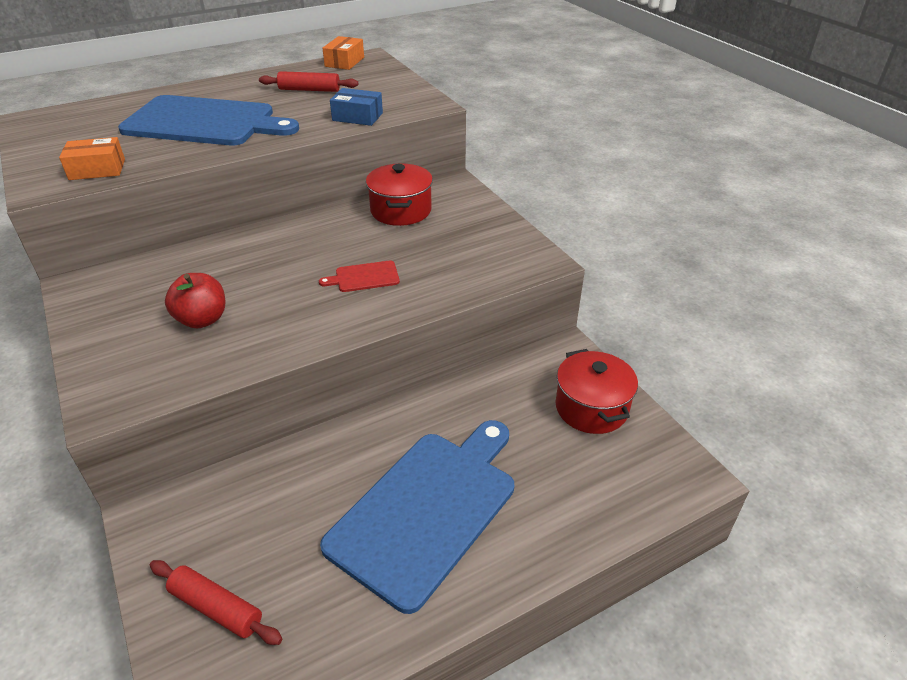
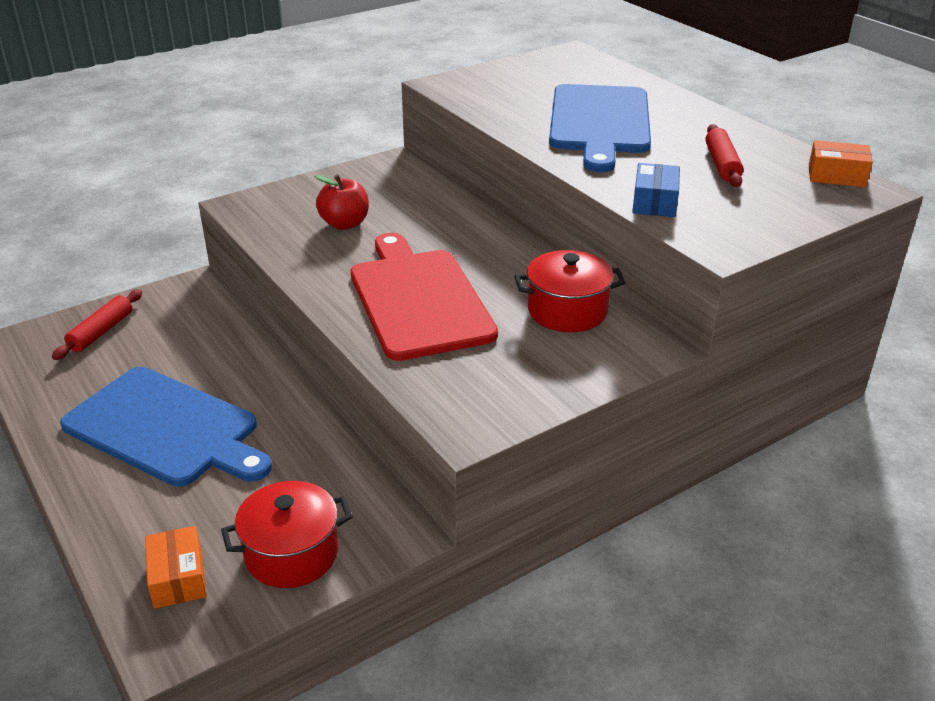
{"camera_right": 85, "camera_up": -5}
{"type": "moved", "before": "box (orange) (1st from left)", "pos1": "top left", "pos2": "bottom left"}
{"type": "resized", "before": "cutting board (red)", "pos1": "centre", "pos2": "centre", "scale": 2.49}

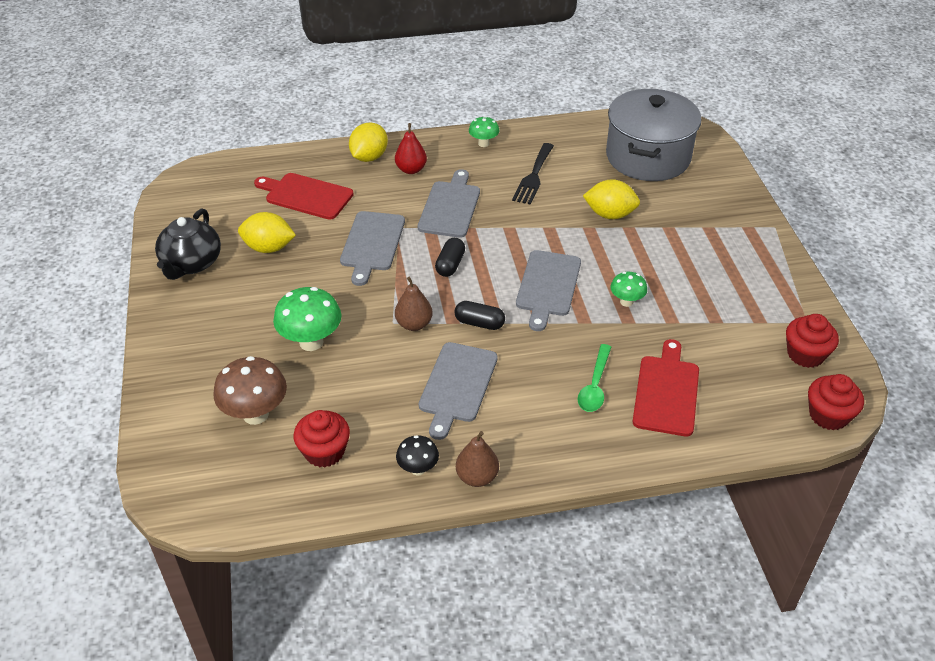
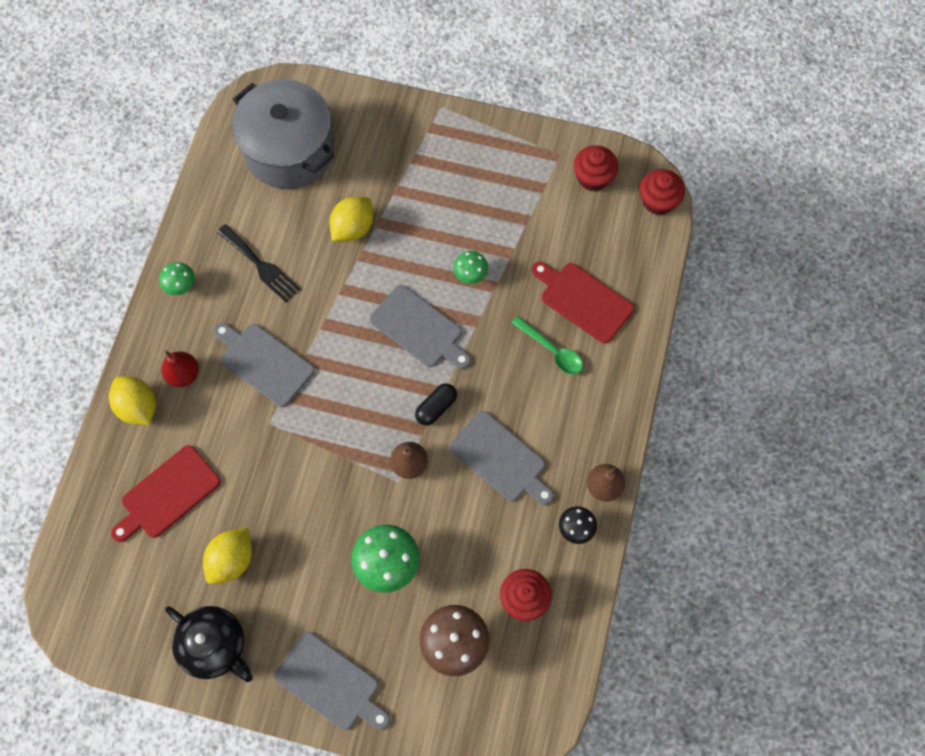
{"camera_right": -65, "camera_up": 25}
{"type": "moved", "before": "cutting board (grey) (1st from left in the first image)", "after": "cutting board (grey) (2nd from left)", "pos1": "centre", "pos2": "bottom centre"}
{"type": "removed", "before": "capsule (black) (1st from left)", "pos1": "centre"}

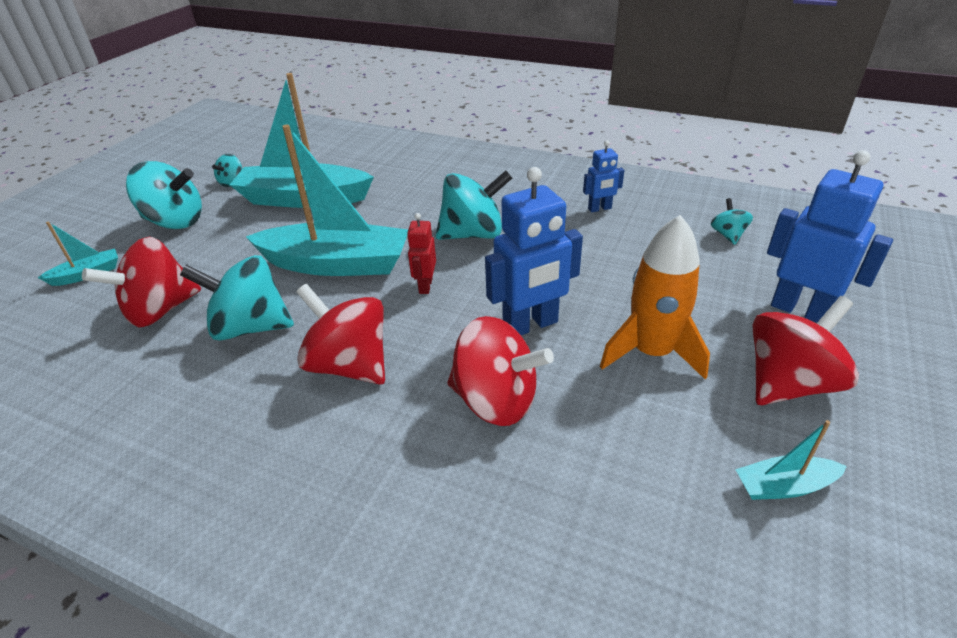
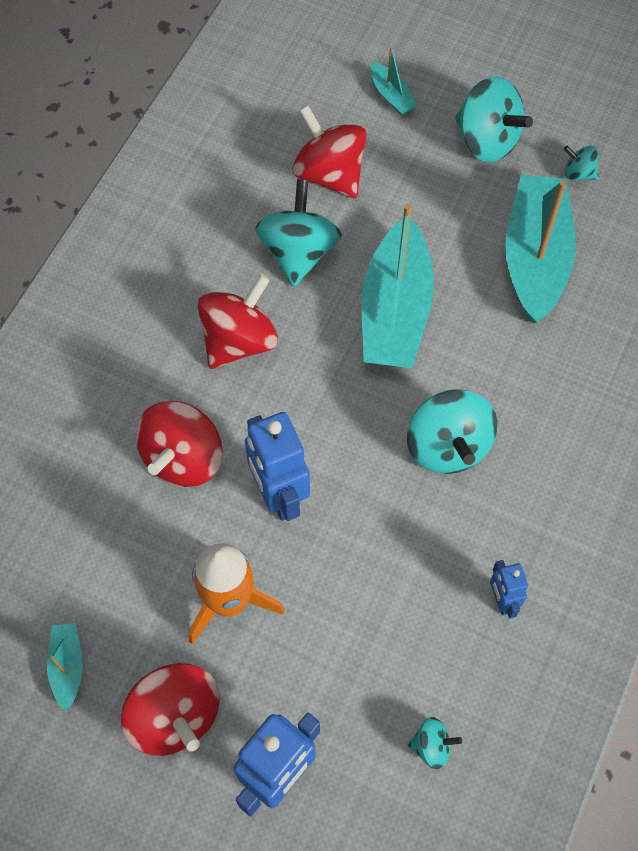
{"camera_right": 90, "camera_up": 25}
{"type": "turned", "before": "spinning top (turquoise) (1st from left in the first image)", "pos1": "top left", "pos2": "top right", "turn": -60}
{"type": "removed", "before": "robot (red)", "pos1": "centre"}

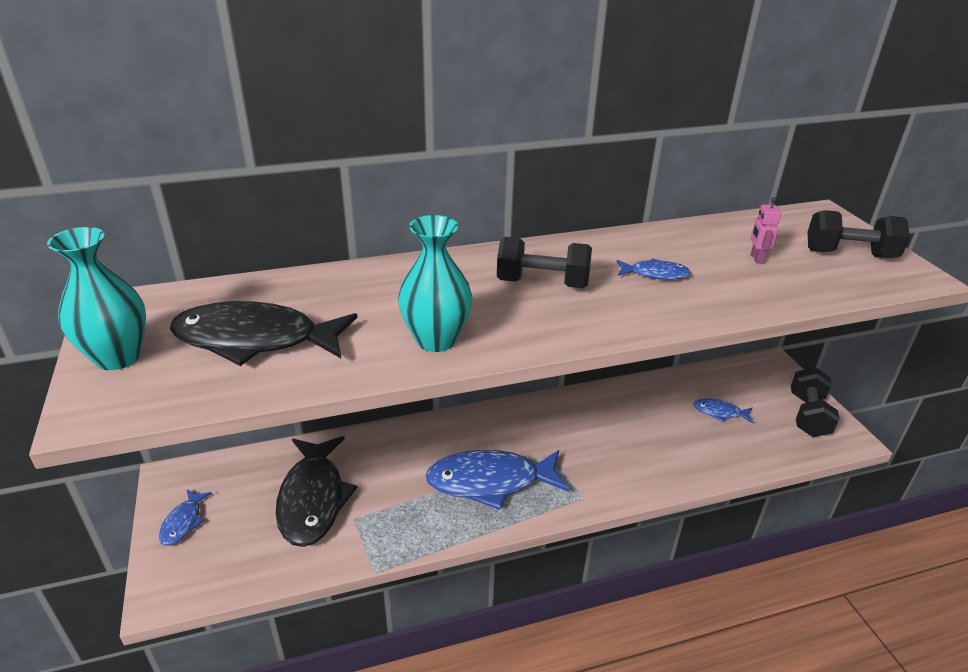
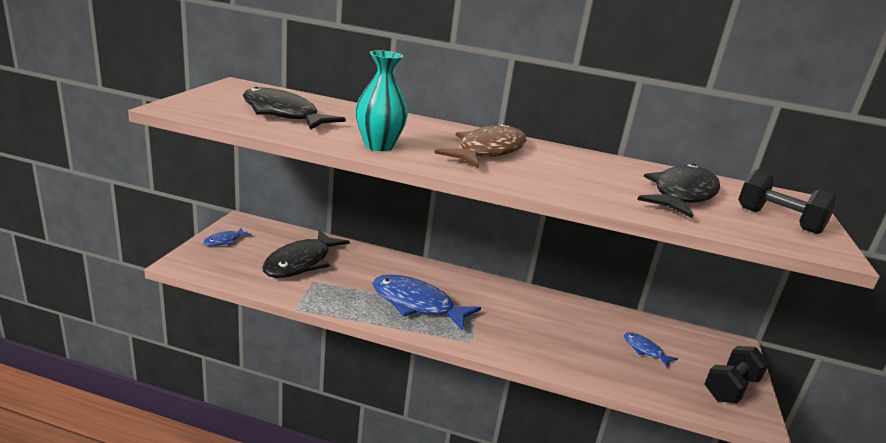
{"camera_right": 30, "camera_up": -10}
{"type": "replaced", "before": "dumbbell (black) (1st from left)", "after": "fish (brown)", "pos1": "centre", "pos2": "top centre"}
{"type": "replaced", "before": "robot (pink)", "after": "fish (black) (3rd from left)", "pos1": "middle right", "pos2": "middle right"}
{"type": "removed", "before": "vase (turquoise) (1st from left)", "pos1": "middle left"}
{"type": "removed", "before": "fish (blue) (3rd from left)", "pos1": "middle right"}

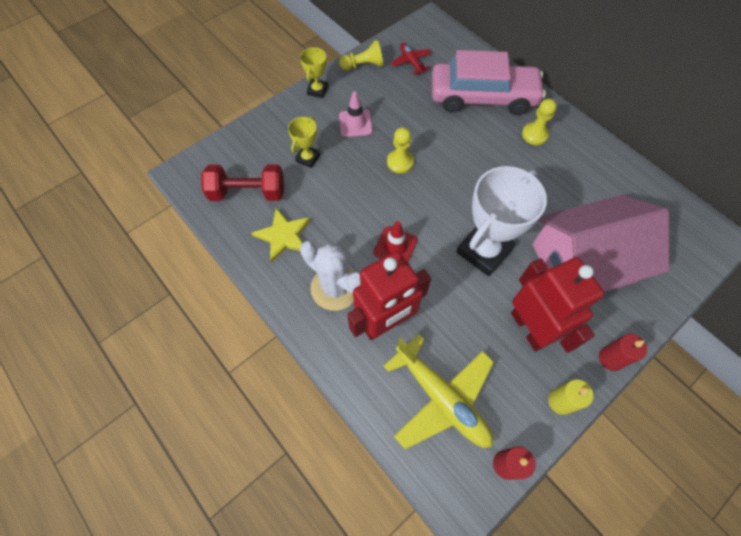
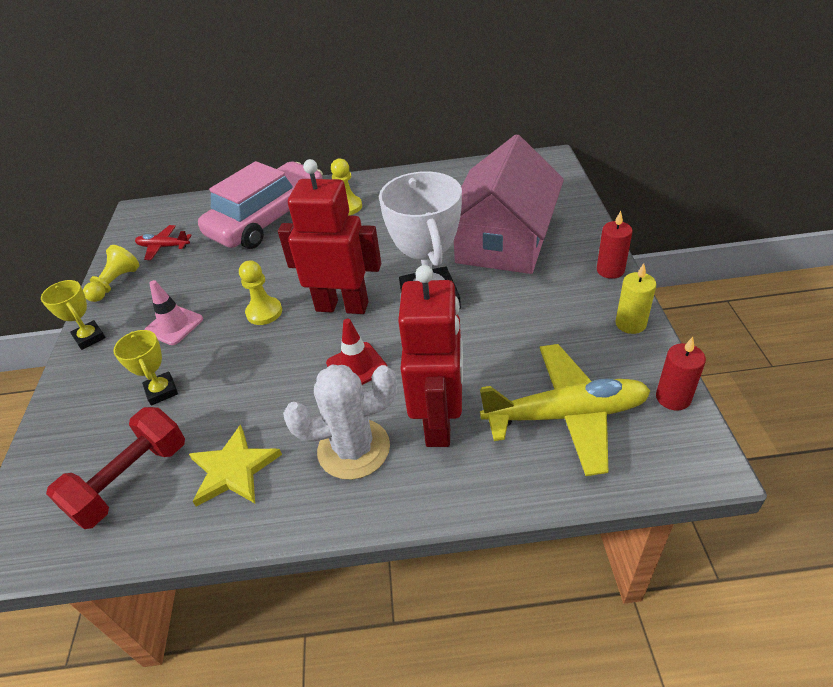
{"camera_right": -50, "camera_up": -20}
{"type": "moved", "before": "robot (red) (2nd from left in the first image)", "after": "robot (red) (1st from left)", "pos1": "middle right", "pos2": "centre"}

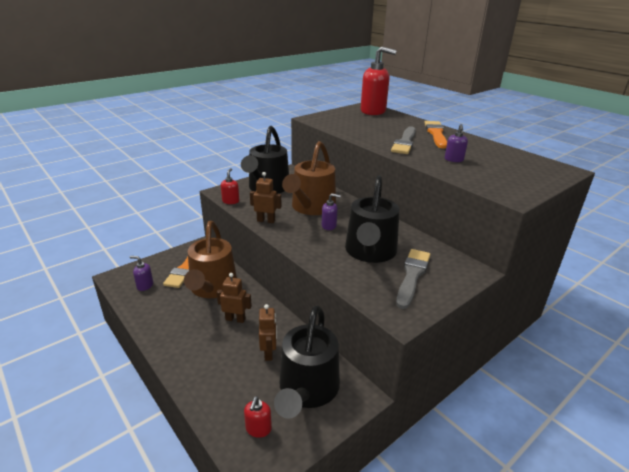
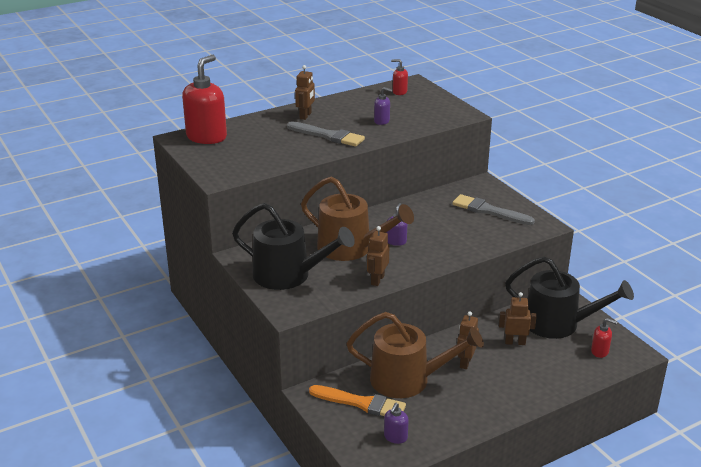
{"camera_right": -80, "camera_up": 0}
{"type": "replaced", "before": "brush (orange) (2nd from left)", "after": "robot (brown) (1st from left)", "pos1": "top right", "pos2": "top centre"}
{"type": "moved", "before": "soap dispenser (red) (1st from left in the first image)", "after": "soap dispenser (red) (2nd from left)", "pos1": "centre", "pos2": "top centre"}
{"type": "removed", "before": "watering can (black) (3rd from left)", "pos1": "centre"}

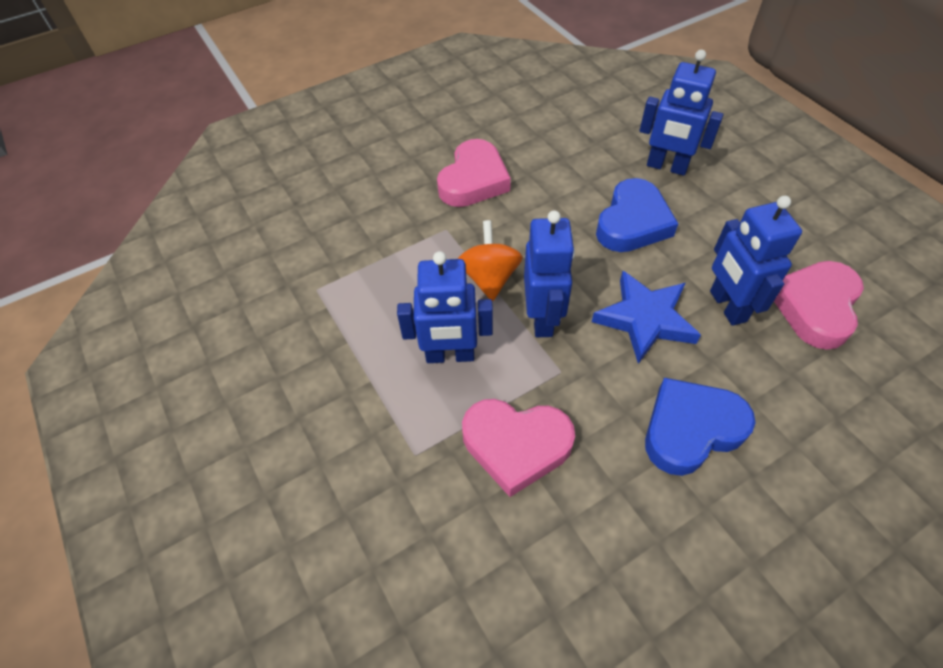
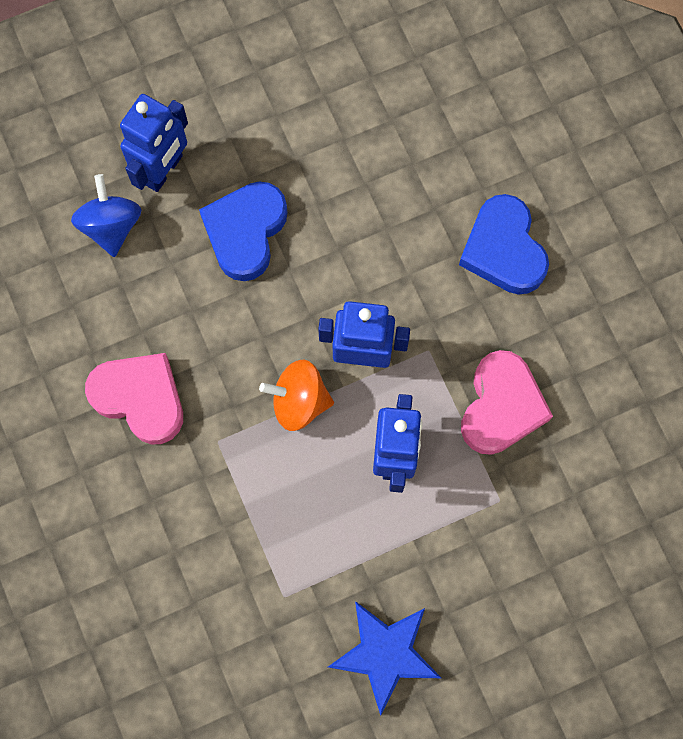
{"camera_right": -85, "camera_up": 20}
{"type": "added", "after": "spinning top (blue)", "pos2": "top left"}
{"type": "turned", "before": "heart (blue) (1st from left)", "pos1": "top right", "pos2": "top centre", "turn": -105}
{"type": "moved", "before": "star (blue)", "pos1": "middle right", "pos2": "bottom centre"}
{"type": "removed", "before": "robot (blue) (4th from left)", "pos1": "middle right"}
{"type": "removed", "before": "heart (pink) (3rd from left)", "pos1": "middle right"}

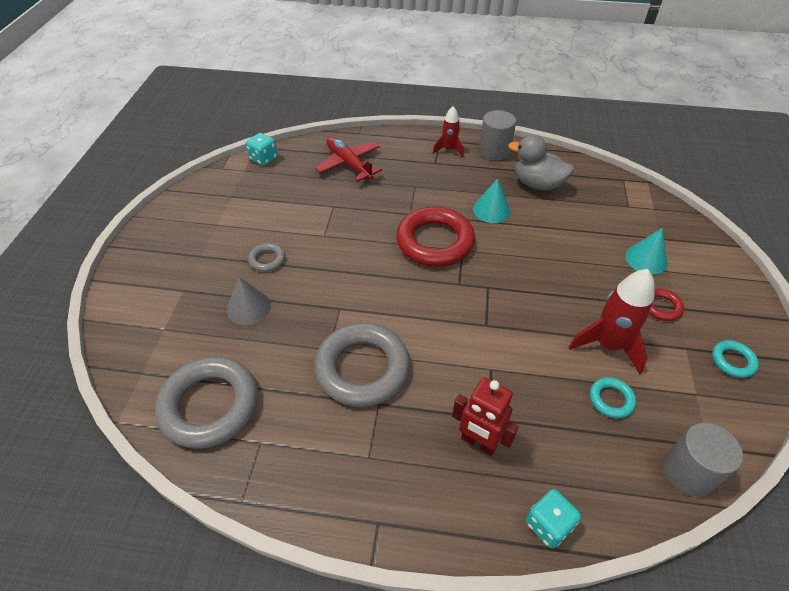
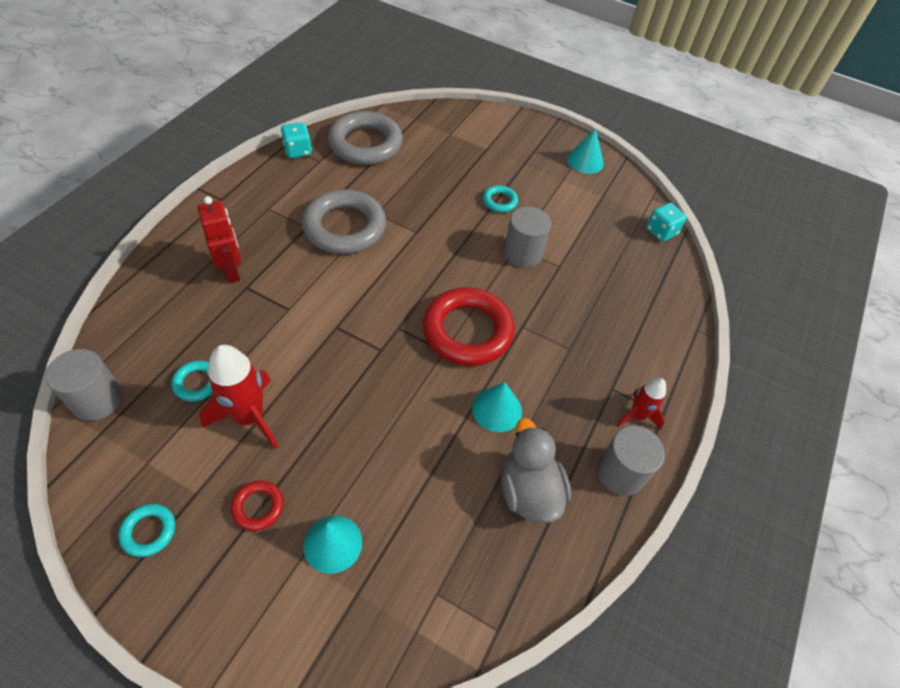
{"camera_right": 105, "camera_up": 5}
{"type": "turned", "before": "robot (red)", "pos1": "bottom centre", "pos2": "middle left", "turn": 105}
{"type": "moved", "before": "dice (turquoise) (2nd from left in the first image)", "after": "dice (turquoise) (1st from left)", "pos1": "bottom right", "pos2": "top left"}
{"type": "recoloured", "before": "ring (grey) (2nd from left)", "after": "ring (turquoise) (3rd from left)", "pos1": "centre", "pos2": "top centre"}
{"type": "turned", "before": "duck (grey)", "pos1": "top right", "pos2": "bottom centre", "turn": -60}
{"type": "added", "after": "cylinder (grey) (2nd from left)", "pos2": "centre"}
{"type": "added", "after": "cone (turquoise) (3rd from left)", "pos2": "top centre"}
{"type": "removed", "before": "cone (grey)", "pos1": "middle left"}
{"type": "removed", "before": "plane (red)", "pos1": "top centre"}

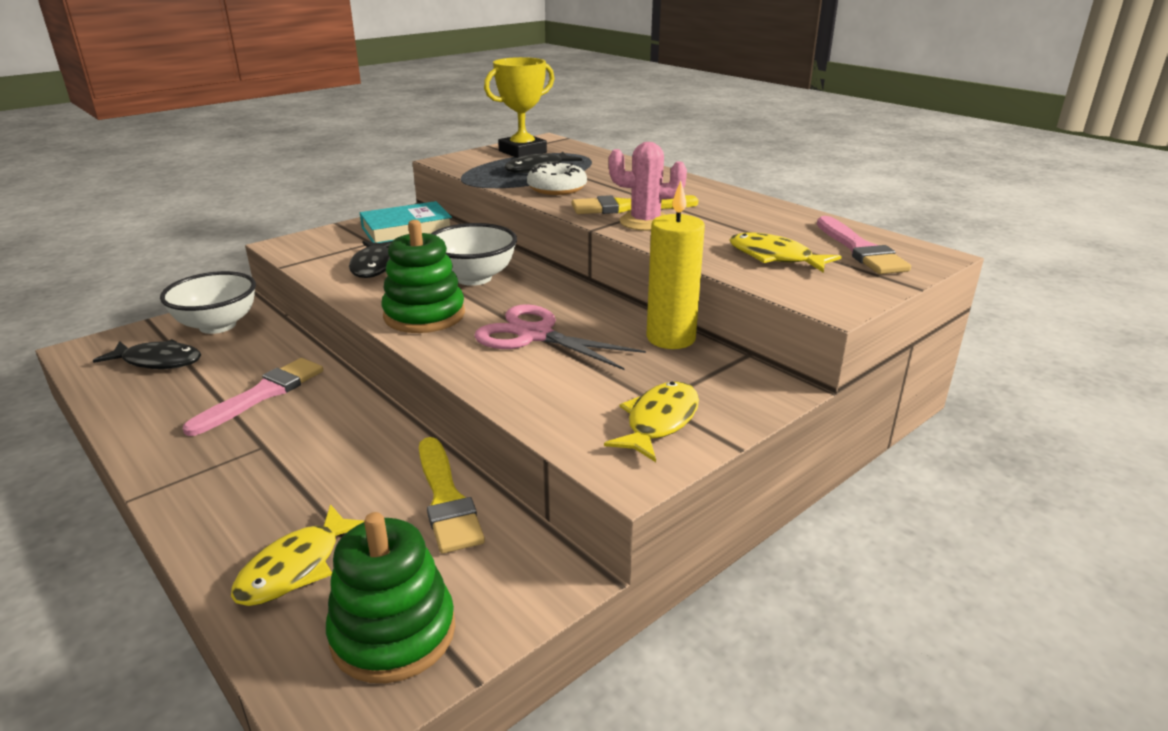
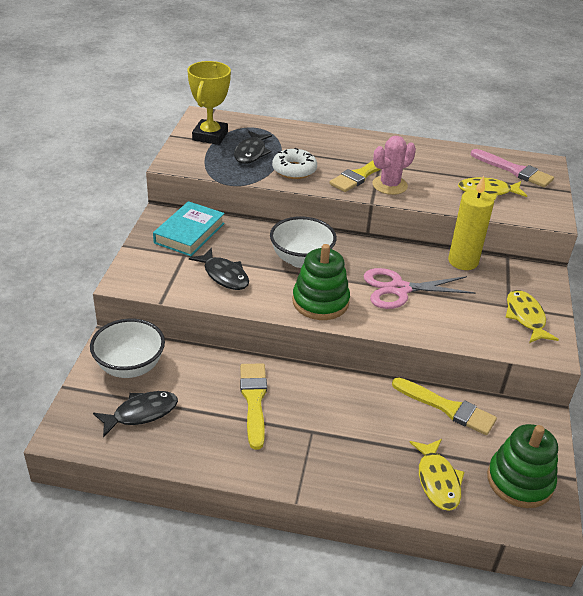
{"camera_right": -40, "camera_up": 10}
{"type": "recoloured", "before": "brush (pink) (1st from left)", "after": "brush (yellow) (1st from left)", "pos1": "middle left", "pos2": "bottom centre"}

